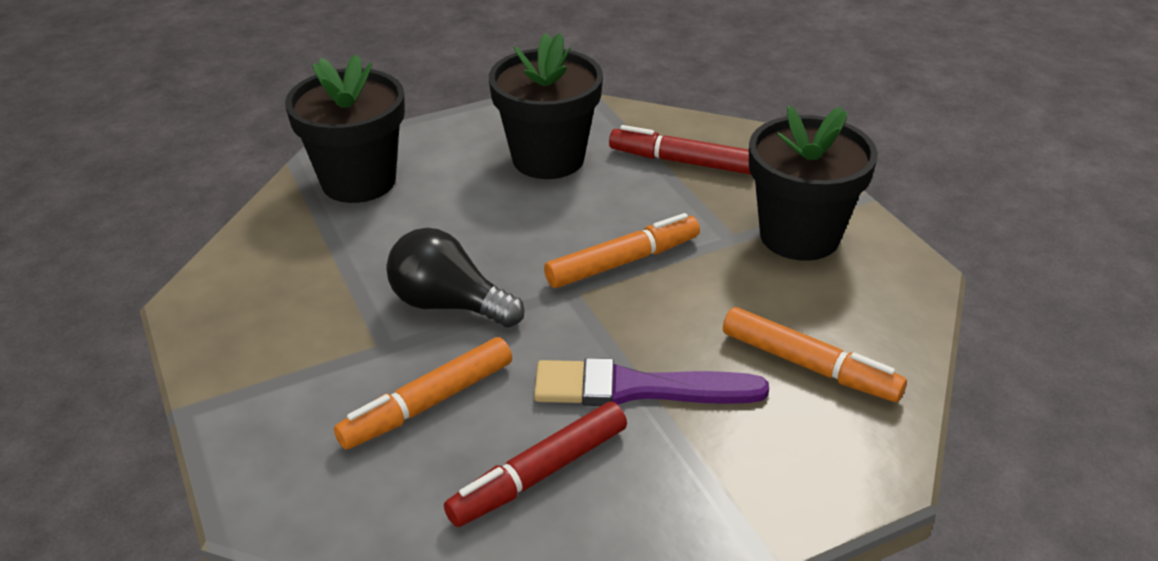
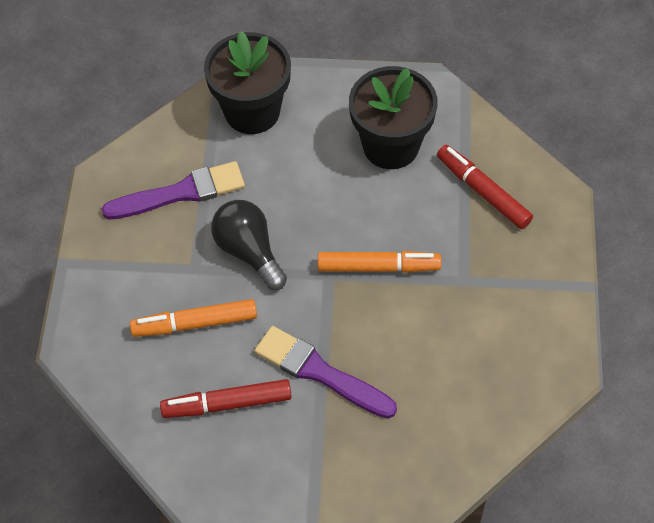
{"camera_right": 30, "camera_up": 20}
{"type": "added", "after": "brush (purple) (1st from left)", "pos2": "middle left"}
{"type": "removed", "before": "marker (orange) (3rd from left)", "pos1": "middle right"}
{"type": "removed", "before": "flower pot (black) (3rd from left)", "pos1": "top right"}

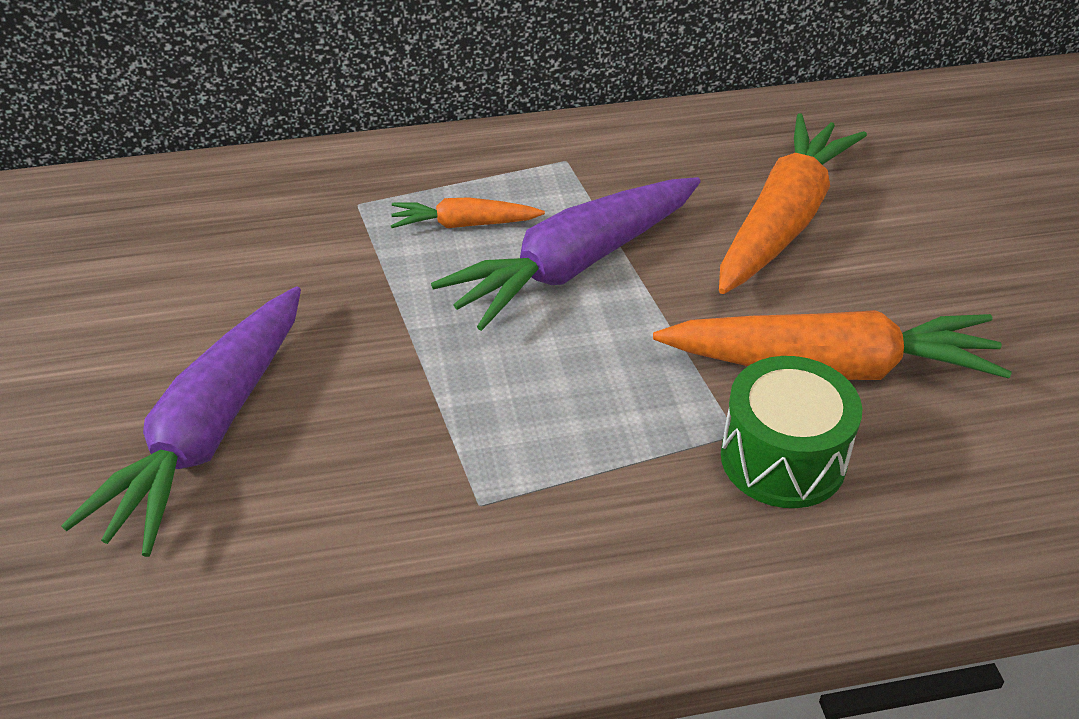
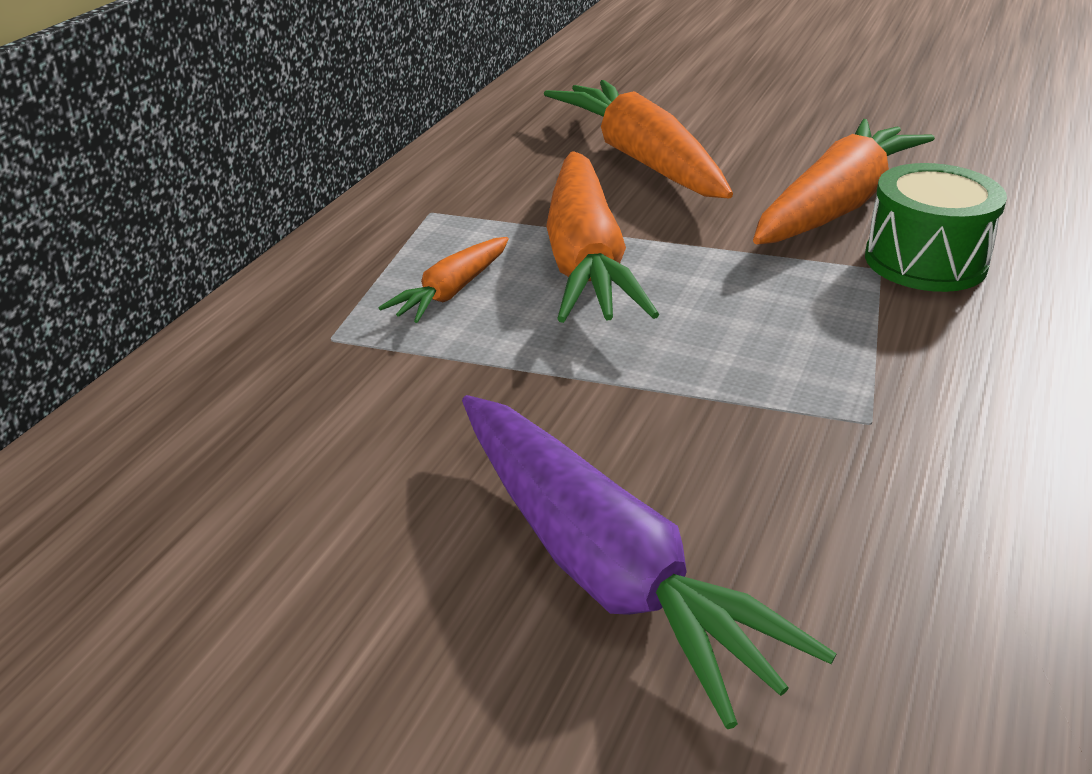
{"camera_right": -55, "camera_up": -10}
{"type": "recoloured", "before": "carrot (purple) (2nd from left)", "after": "carrot (orange) (2nd from left)", "pos1": "centre", "pos2": "top centre"}

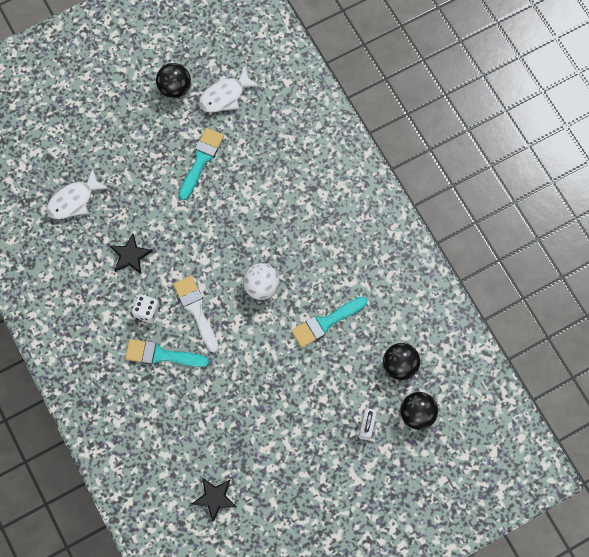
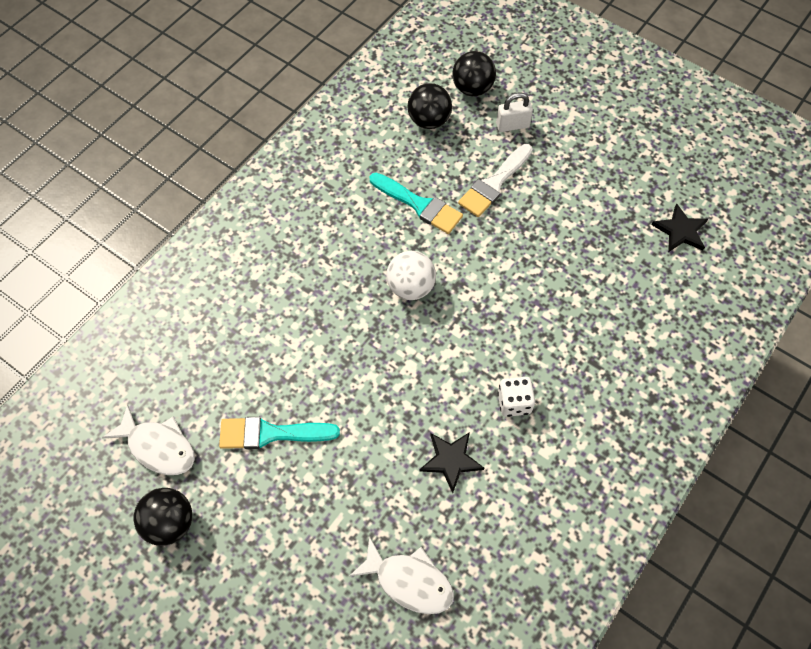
{"camera_right": -115, "camera_up": -10}
{"type": "moved", "before": "brush (white)", "pos1": "middle left", "pos2": "top centre"}
{"type": "removed", "before": "brush (turquoise) (1st from left)", "pos1": "middle left"}

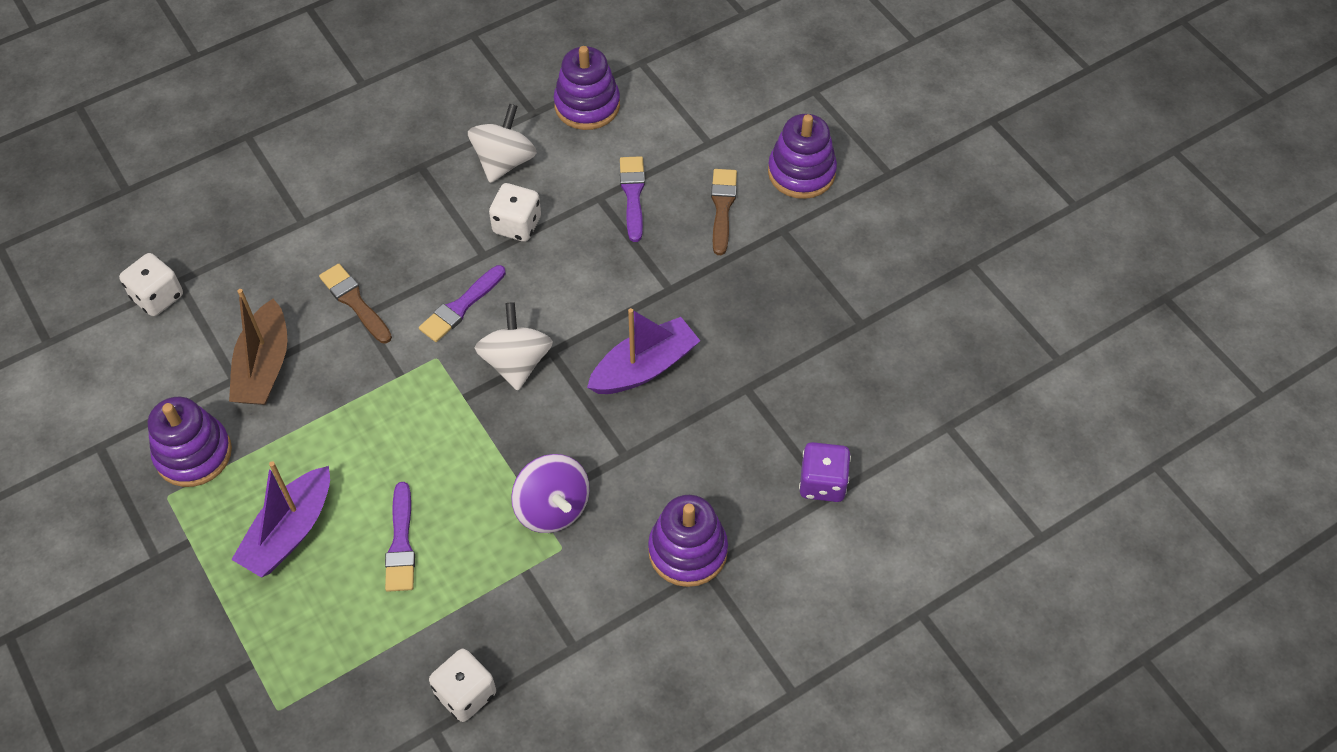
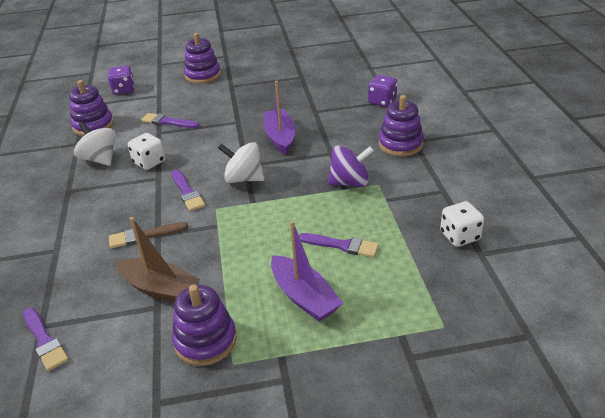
{"camera_right": -65, "camera_up": -20}
{"type": "replaced", "before": "dice (white) (1st from left)", "after": "brush (purple) (1st from left)", "pos1": "middle left", "pos2": "bottom left"}
{"type": "added", "after": "dice (purple) (1st from left)", "pos2": "top left"}
{"type": "removed", "before": "brush (brown) (2nd from left)", "pos1": "top centre"}

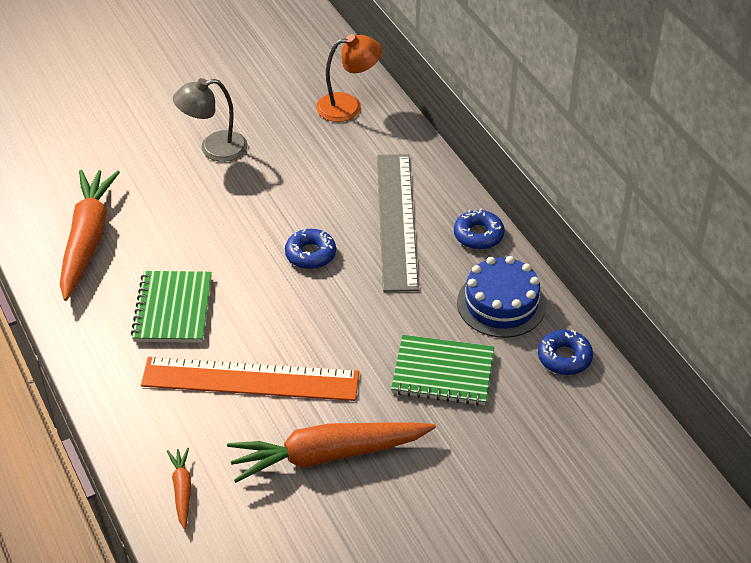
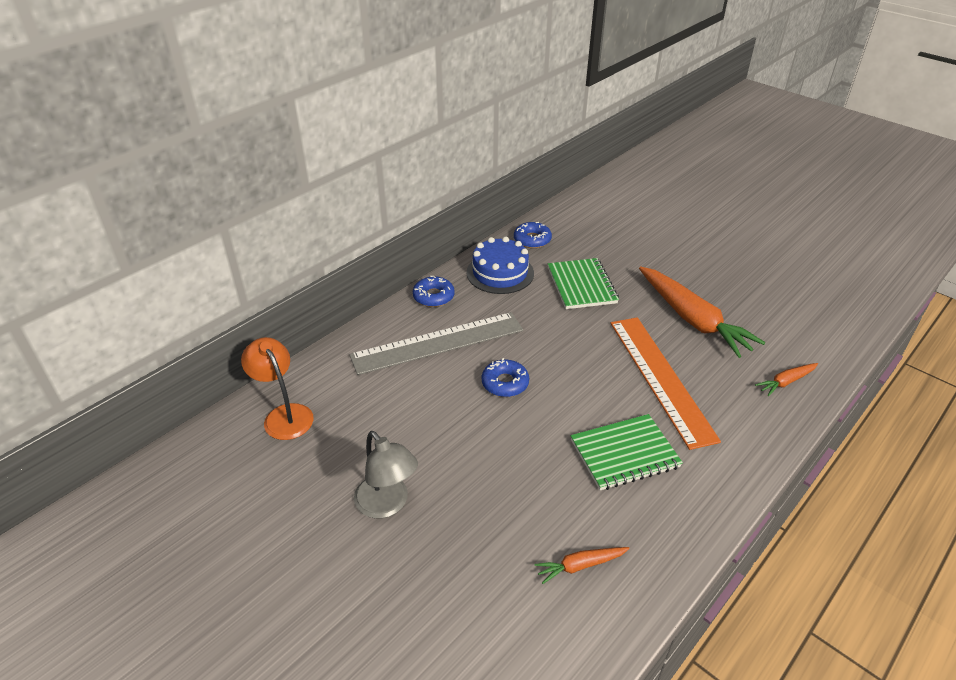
{"camera_right": -110, "camera_up": -5}
{"type": "resized", "before": "carrot (orange) (1st from left)", "pos1": "middle left", "pos2": "bottom centre", "scale": 0.46}

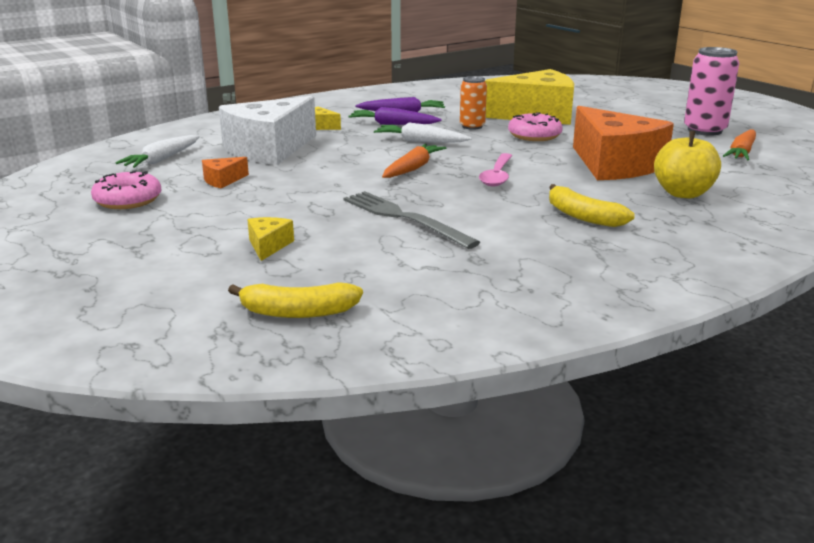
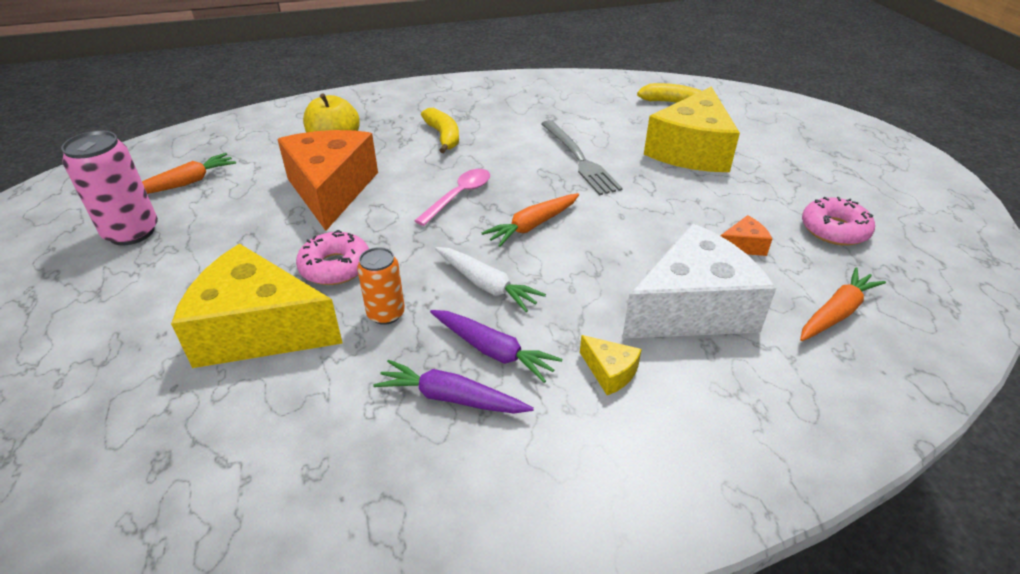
{"camera_right": -160, "camera_up": 15}
{"type": "resized", "before": "cheese (yellow) (1st from left in the first image)", "pos1": "middle left", "pos2": "top right", "scale": 2.45}
{"type": "recoloured", "before": "carrot (white) (1st from left)", "after": "carrot (orange) (3rd from left)", "pos1": "top left", "pos2": "middle right"}

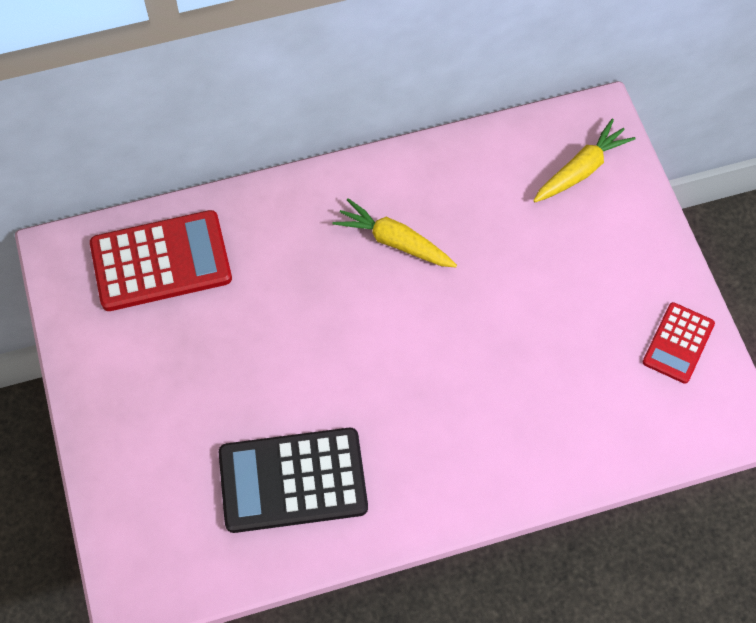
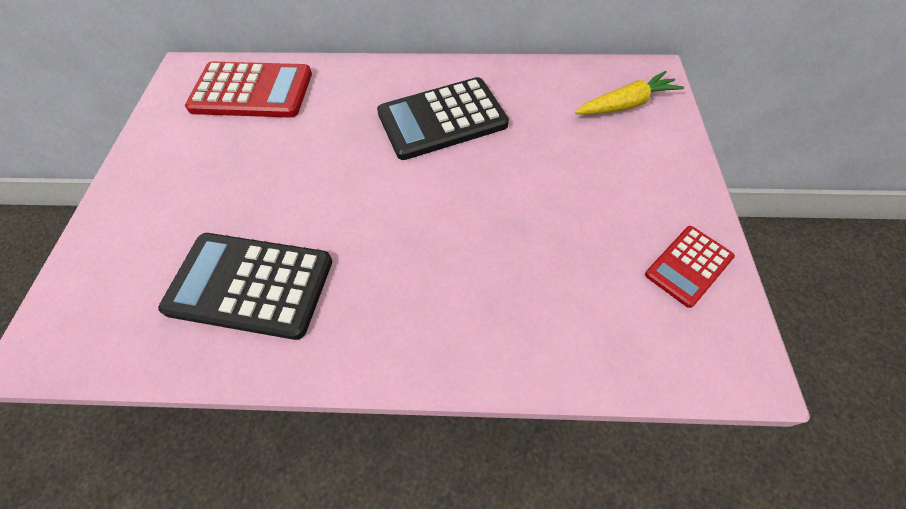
{"camera_right": 20, "camera_up": -5}
{"type": "replaced", "before": "carrot (yellow) (1st from left)", "after": "calculator (black) (2nd from left)", "pos1": "centre", "pos2": "top centre"}

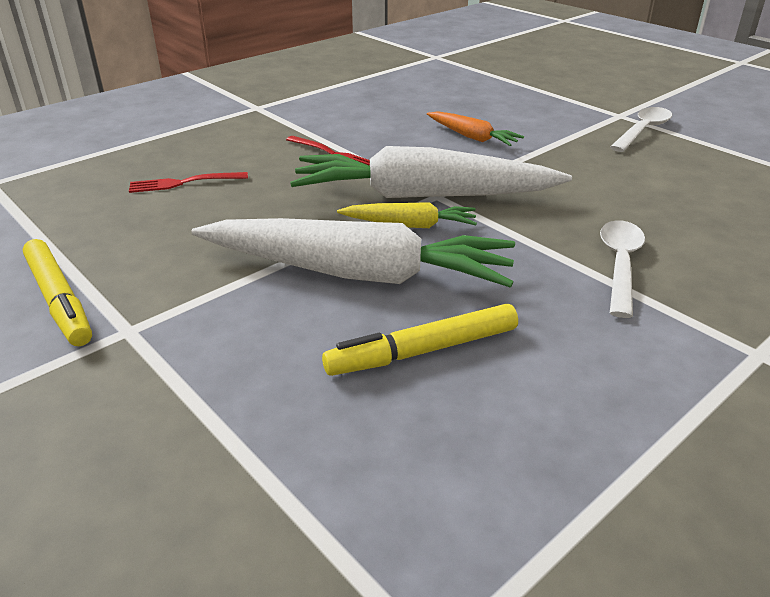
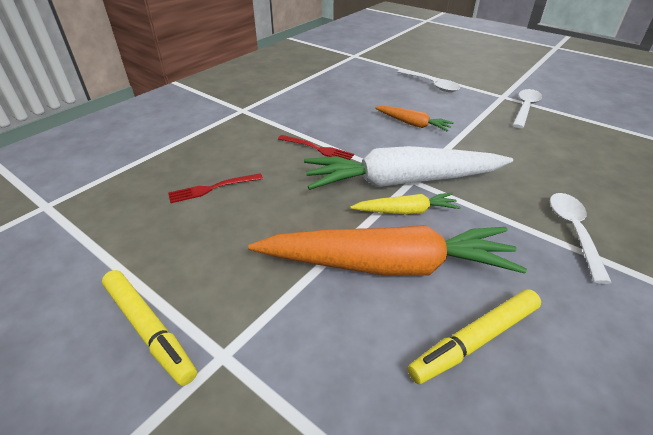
{"camera_right": -10, "camera_up": 5}
{"type": "recoloured", "before": "carrot (white) (1st from left)", "after": "carrot (orange) (1st from left)", "pos1": "centre", "pos2": "centre"}
{"type": "added", "after": "spoon (white) (1st from left)", "pos2": "top centre"}

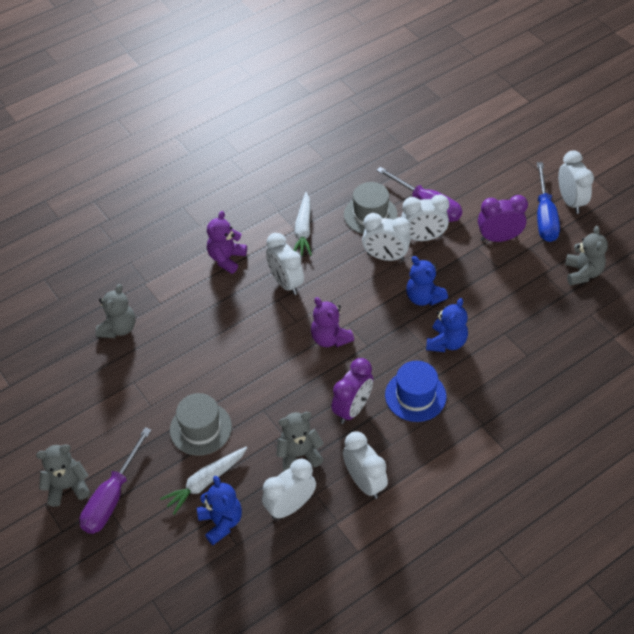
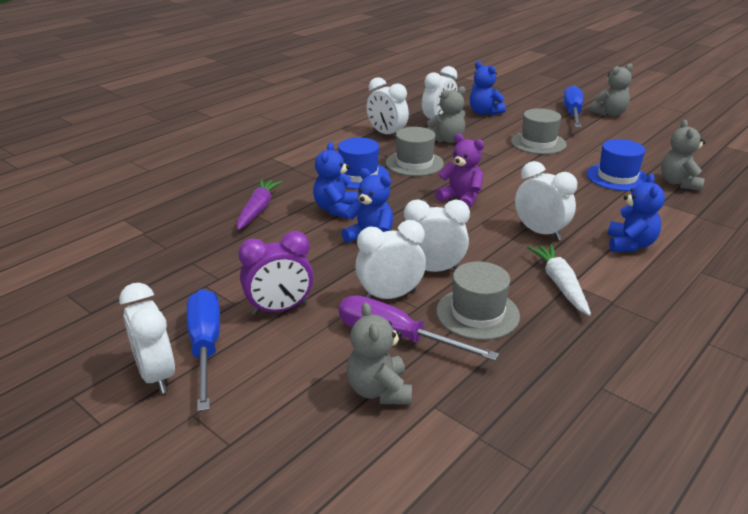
{"camera_right": 165, "camera_up": -20}
{"type": "added", "after": "carrot (purple)", "pos2": "centre"}
{"type": "moved", "before": "teddy bear (grey) (4th from left in the first image)", "after": "teddy bear (grey) (1st from left)", "pos1": "middle right", "pos2": "bottom centre"}
{"type": "replaced", "before": "clock (purple) (1st from left)", "after": "hat (grey) (1st from left)", "pos1": "centre", "pos2": "top centre"}
{"type": "recoloured", "before": "screwdriver (purple) (1st from left)", "after": "screwdriver (blue) (2nd from left)", "pos1": "bottom left", "pos2": "top right"}
{"type": "added", "after": "hat (blue) (2nd from left)", "pos2": "top right"}
{"type": "recoloured", "before": "teddy bear (purple) (1st from left)", "after": "teddy bear (blue) (4th from left)", "pos1": "centre", "pos2": "middle right"}
{"type": "removed", "before": "carrot (white) (1st from left)", "pos1": "bottom left"}

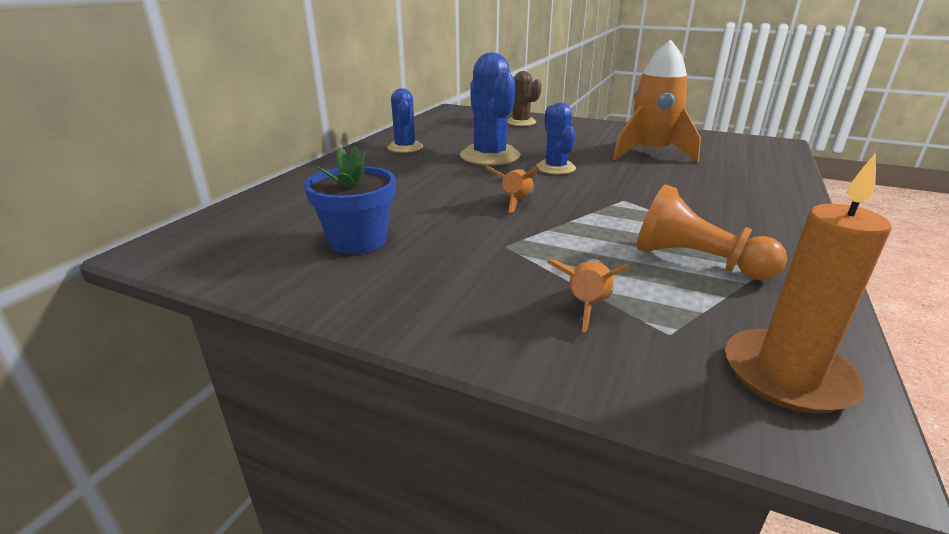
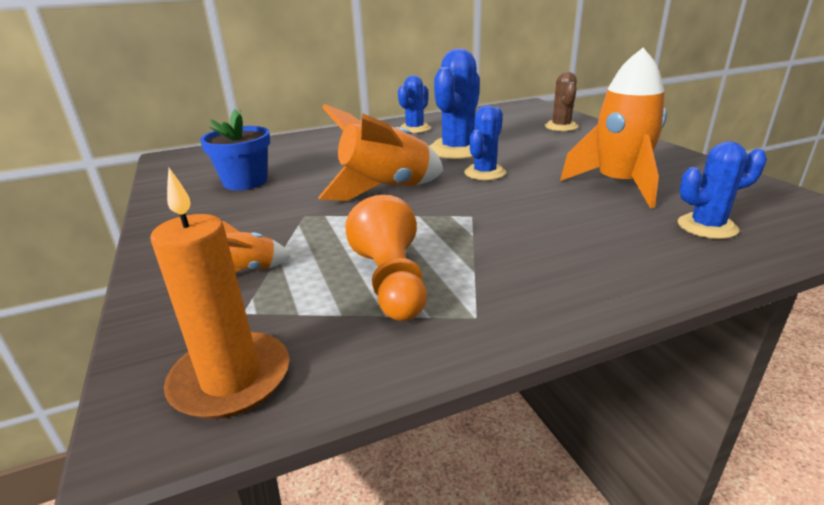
{"camera_right": 45, "camera_up": 0}
{"type": "resized", "before": "rocket (orange) (1st from left in the first image)", "pos1": "centre", "pos2": "top centre", "scale": 2.04}
{"type": "added", "after": "cactus (blue) (4th from left)", "pos2": "middle right"}

